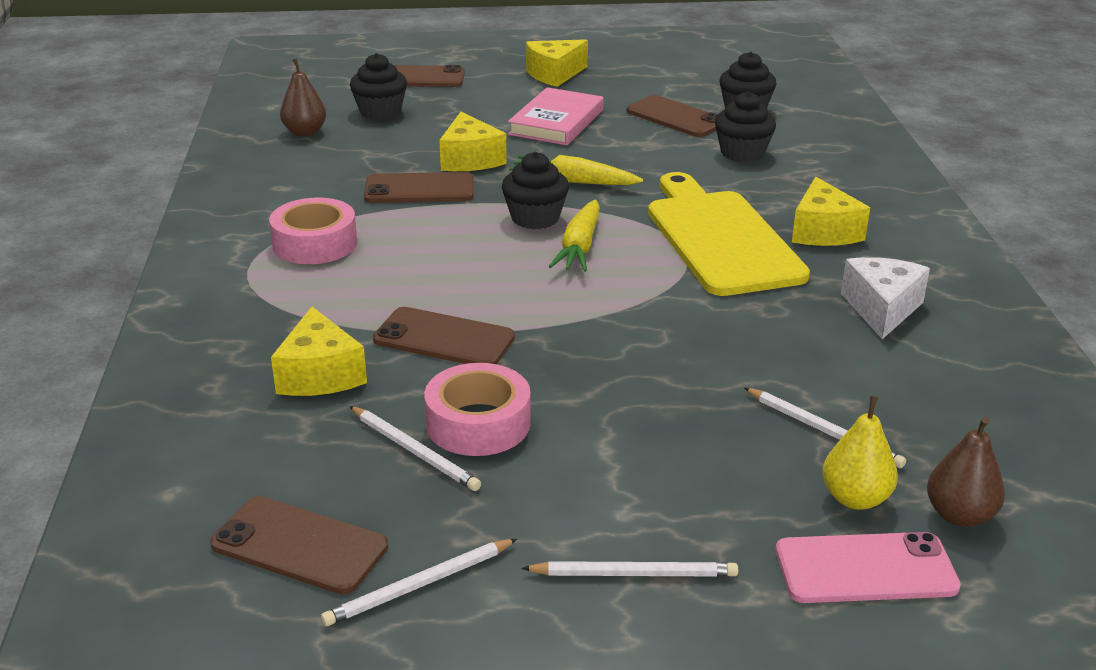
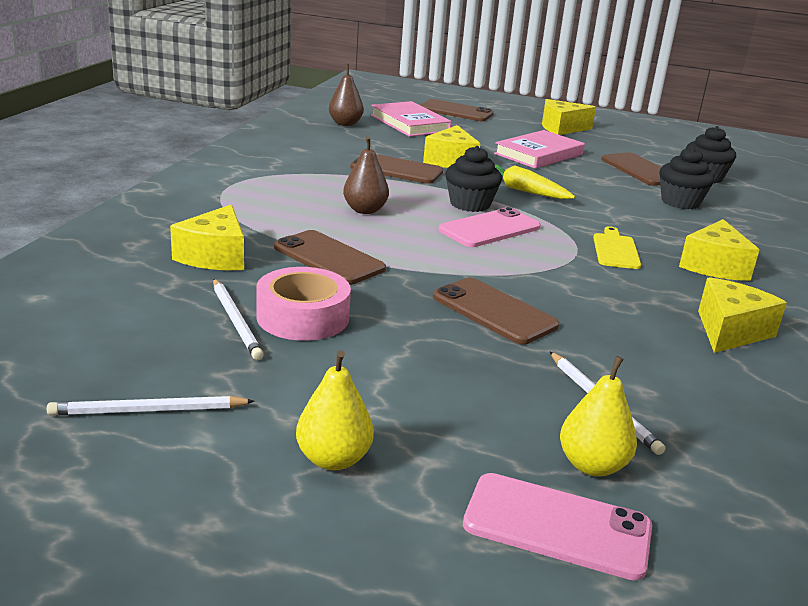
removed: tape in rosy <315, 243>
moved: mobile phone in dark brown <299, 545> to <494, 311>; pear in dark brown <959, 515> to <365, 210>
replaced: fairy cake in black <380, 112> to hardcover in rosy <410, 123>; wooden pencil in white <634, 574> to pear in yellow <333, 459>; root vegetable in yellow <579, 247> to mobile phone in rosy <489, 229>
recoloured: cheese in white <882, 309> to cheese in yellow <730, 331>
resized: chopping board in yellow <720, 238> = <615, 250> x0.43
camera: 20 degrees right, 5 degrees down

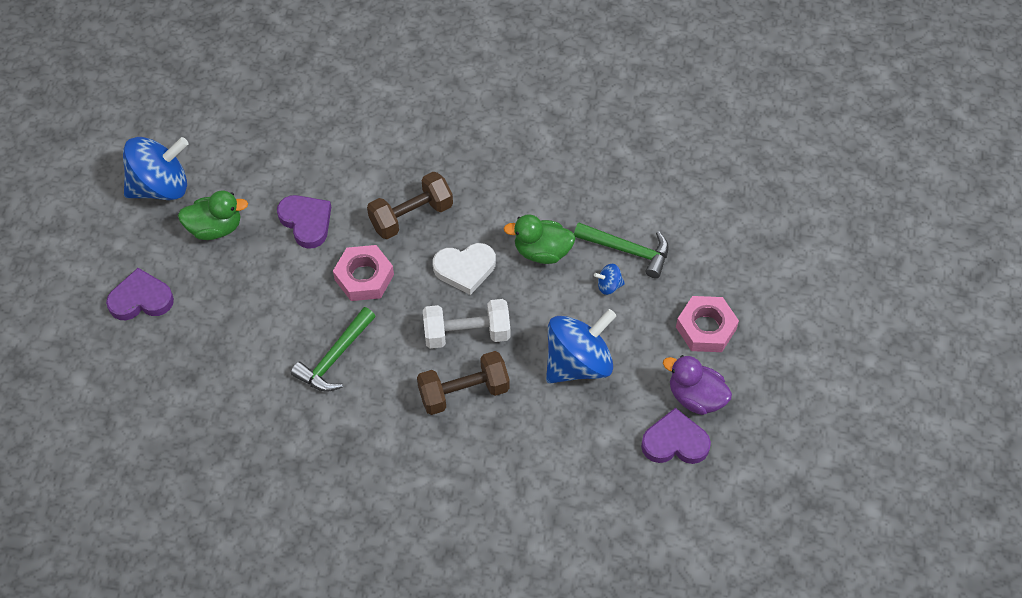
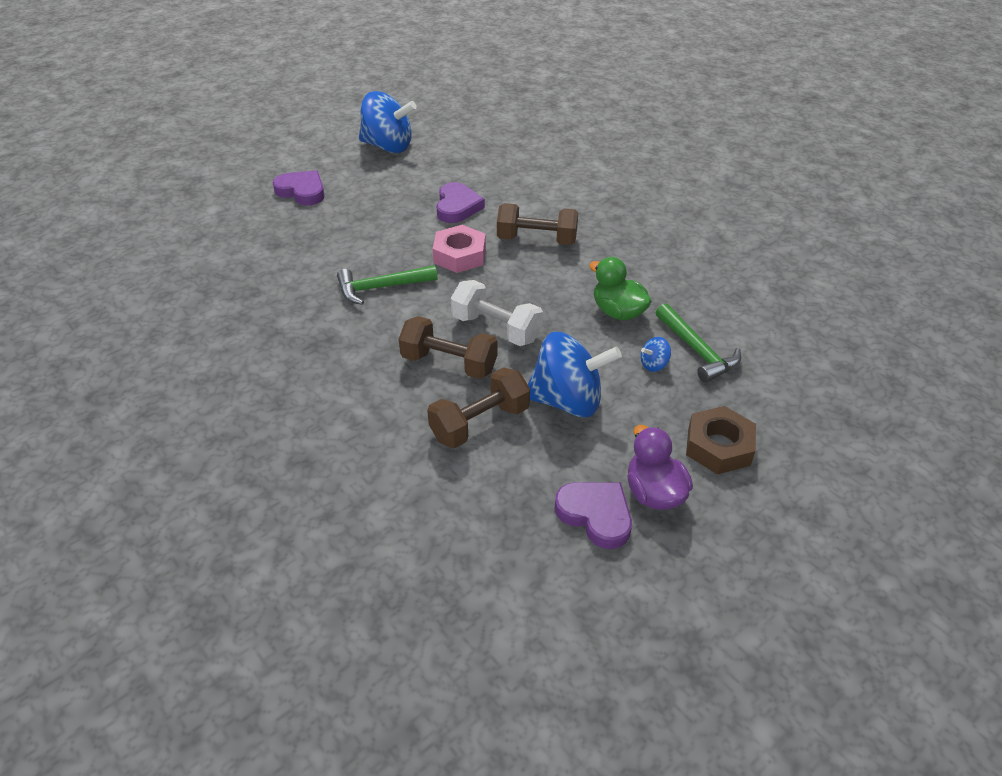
removed: duck in emerald <215, 228>; heart in white <465, 269>
added: free weight in dark brown <480, 423>
recoloured: nut in rosy <705, 328> to nut in dark brown <718, 446>
turned: toy top in royal blue <609, 285> = <654, 364> 60 degrees counterclockwise
camera: 40 degrees right, 15 degrees down

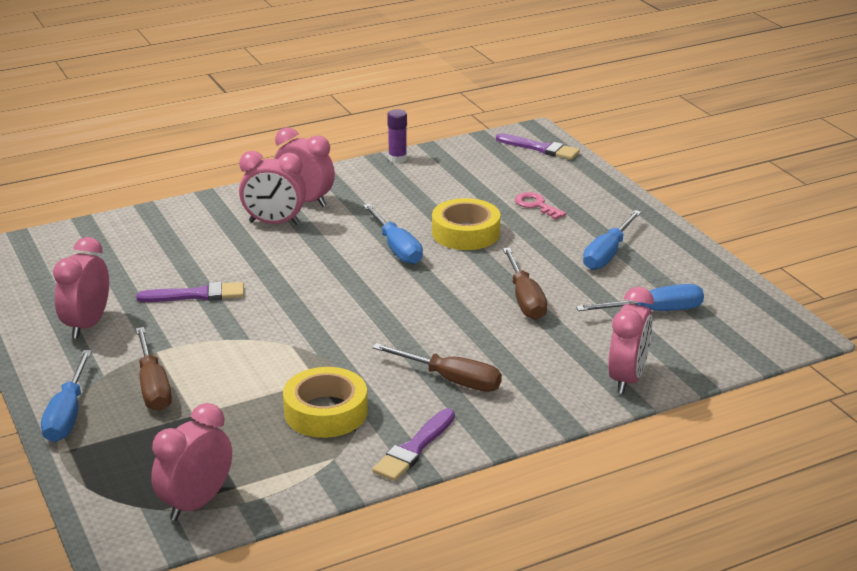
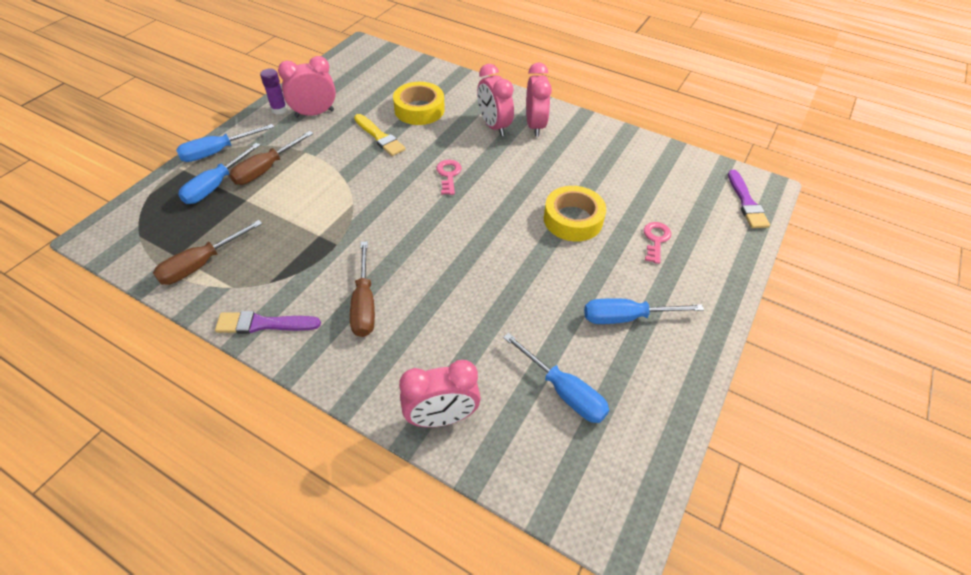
removed: bedside clock in rosy <196, 503>
added: key in rosy <449, 175>
moved: tape in yellow <326, 412> to <419, 109>; hand screwdriver in royal blue <396, 248> to <216, 185>; stick of glue in violet <397, 159> to <279, 110>; hand screwdriver in dark brown <525, 299> to <201, 264>
recoloured: brush in violet <197, 295> to brush in yellow <380, 137>
camera: 55 degrees right, 20 degrees up

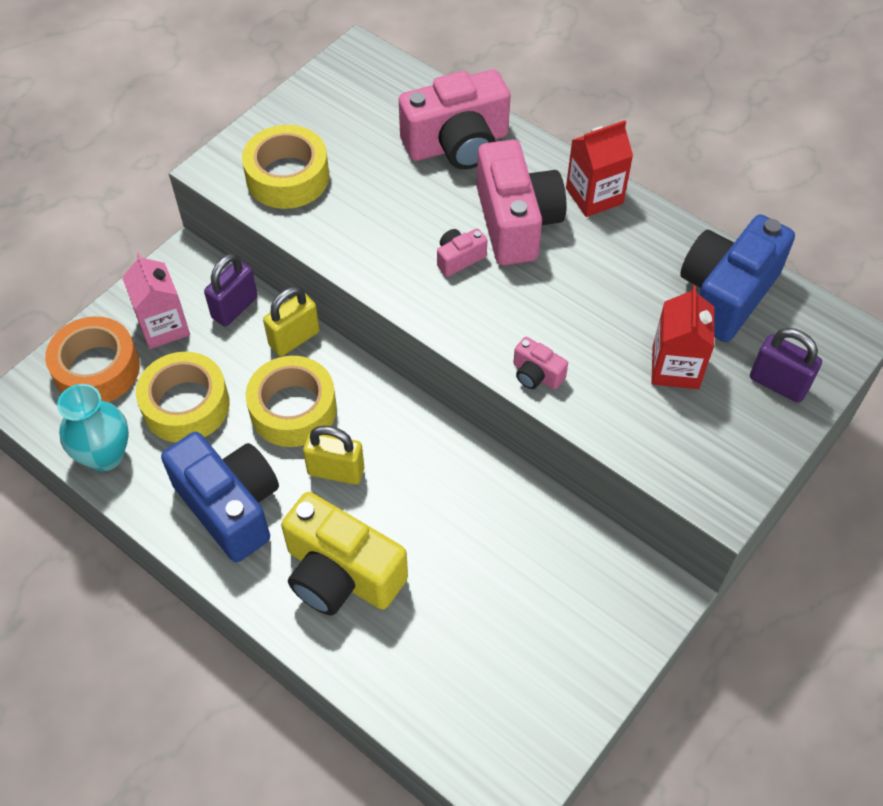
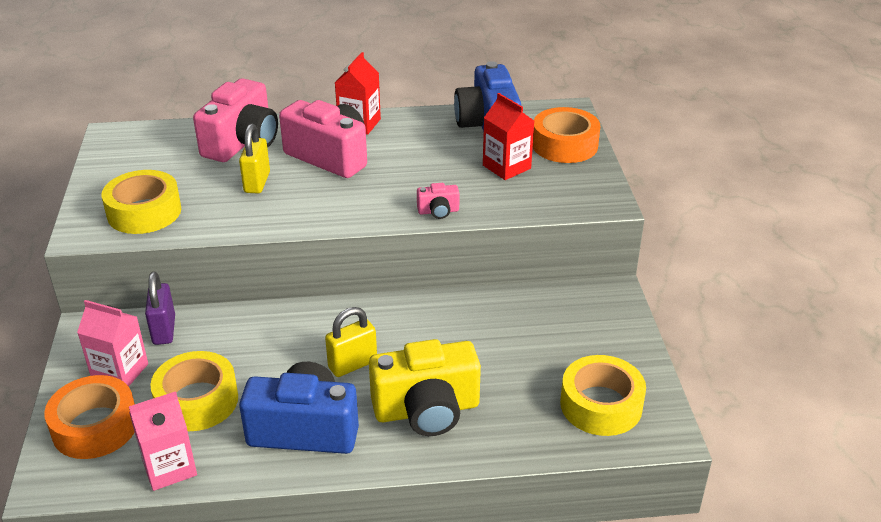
removed: compact camera in rosy <459, 258>
moved: tape in yellow <293, 409> to <601, 405>; small lock in yellow <294, 339> to <257, 182>
replaced: tall vase in teal <105, 455> to milk carton in rosy <169, 467>; small lock in violet <778, 384> to tape in orange <564, 145>
camera: 45 degrees left, 20 degrees down

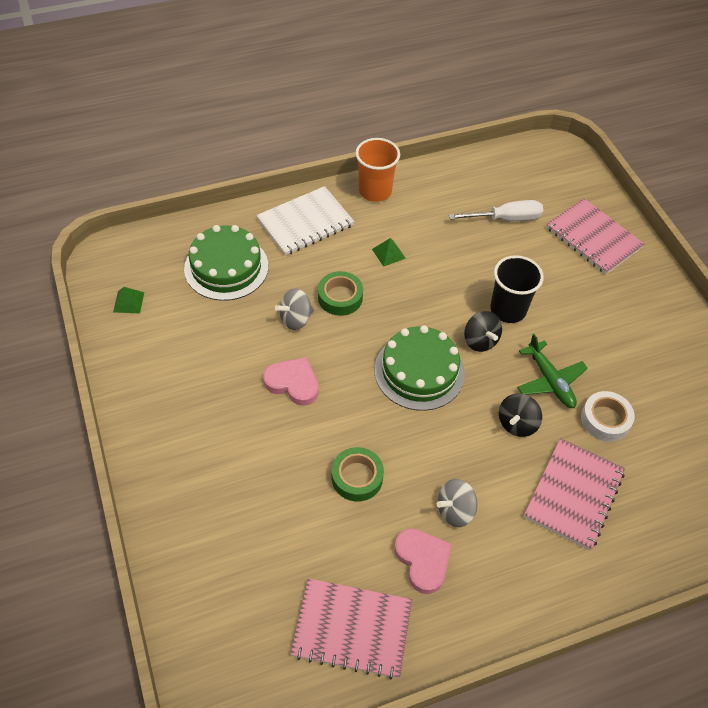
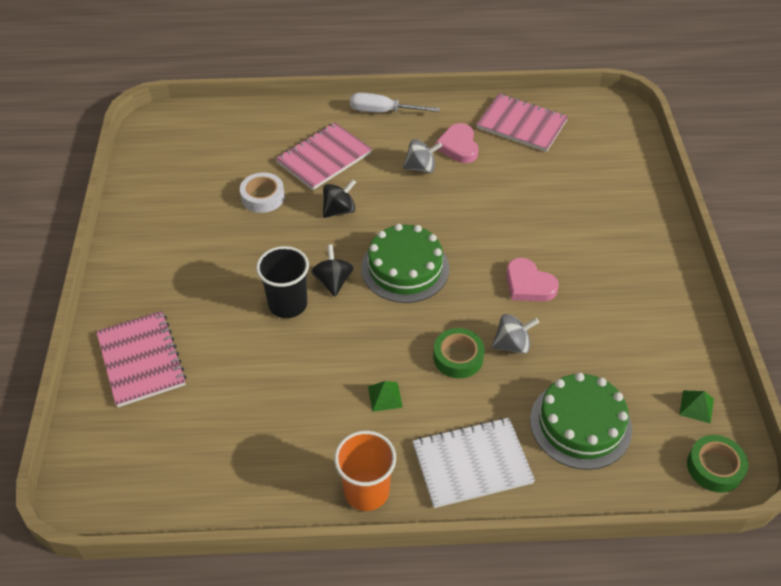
removed: plane in emerald <550, 381>
moved: tape in emerald <357, 477> to <714, 467>; hand screwdriver in white <506, 219> to <383, 111>
camera: 160 degrees left, 5 degrees down

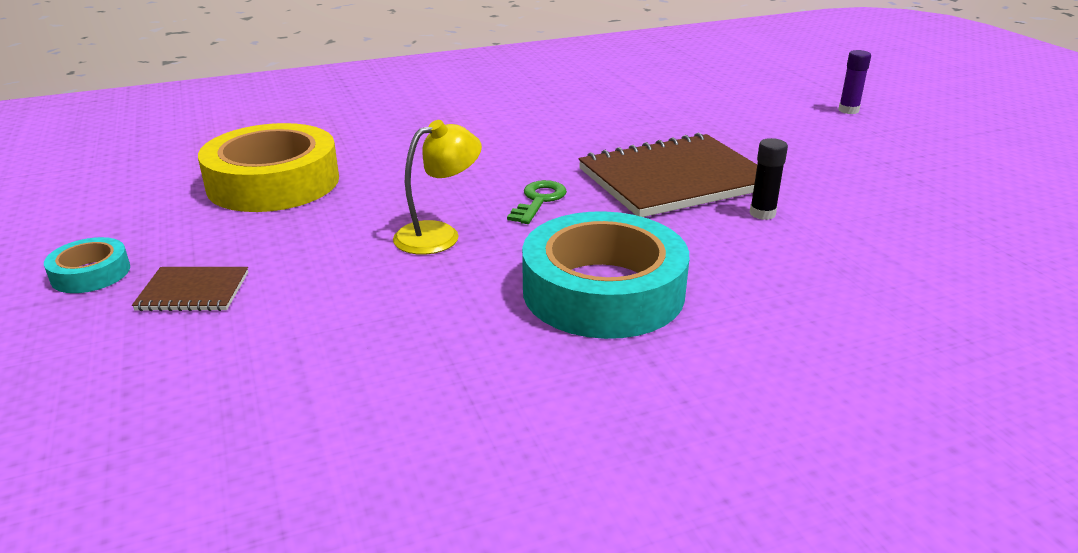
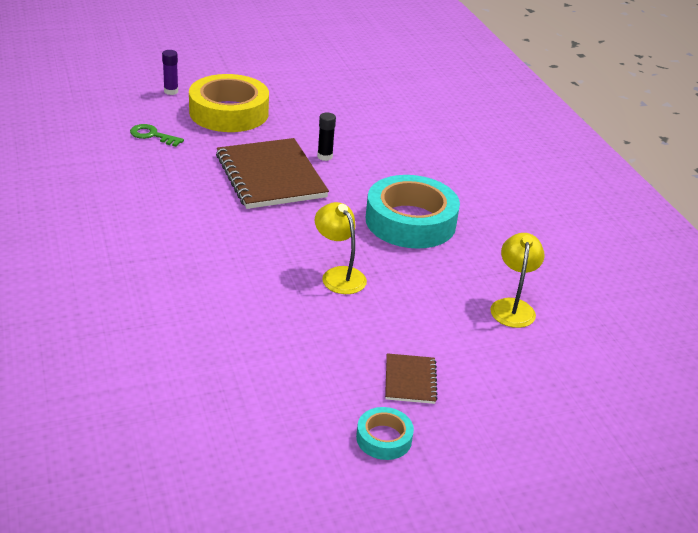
added: reading lamp in yellow <512, 307>
moved: tape in yellow <273, 182> to <229, 112>; key in emerald <539, 200> to <152, 135>
camera: 90 degrees left, 5 degrees up

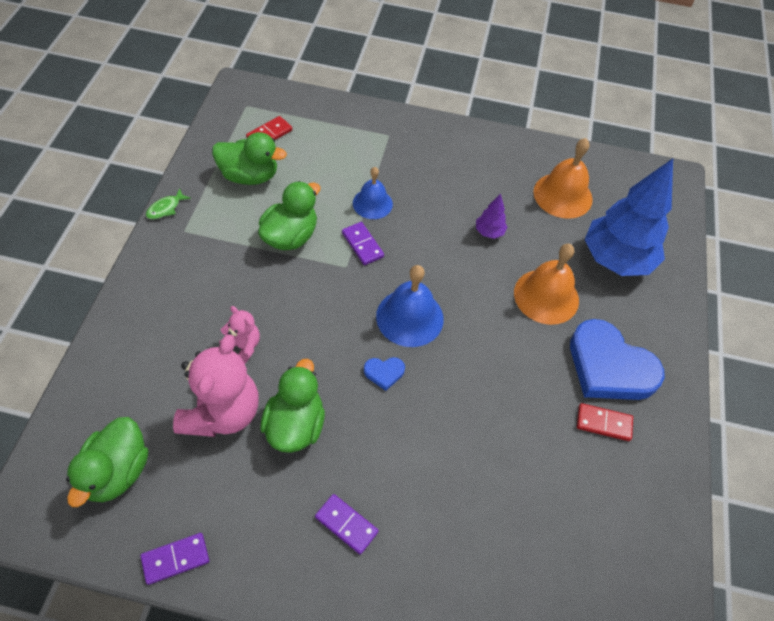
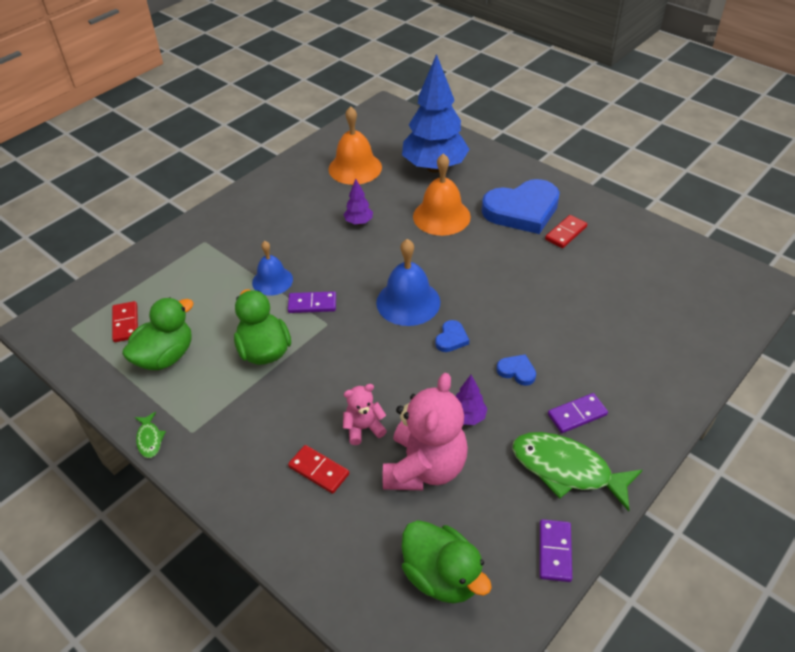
added: domino in scarlet <319, 470>; heart in royal blue <517, 371>; toy fish in emerald <567, 469>
replaced: duck in emerald <295, 425> to toy tree in violet <467, 417>
turned: stuffed bear in rosy <222, 412> = <424, 467> 60 degrees clockwise
camera: 55 degrees left, 10 degrees down

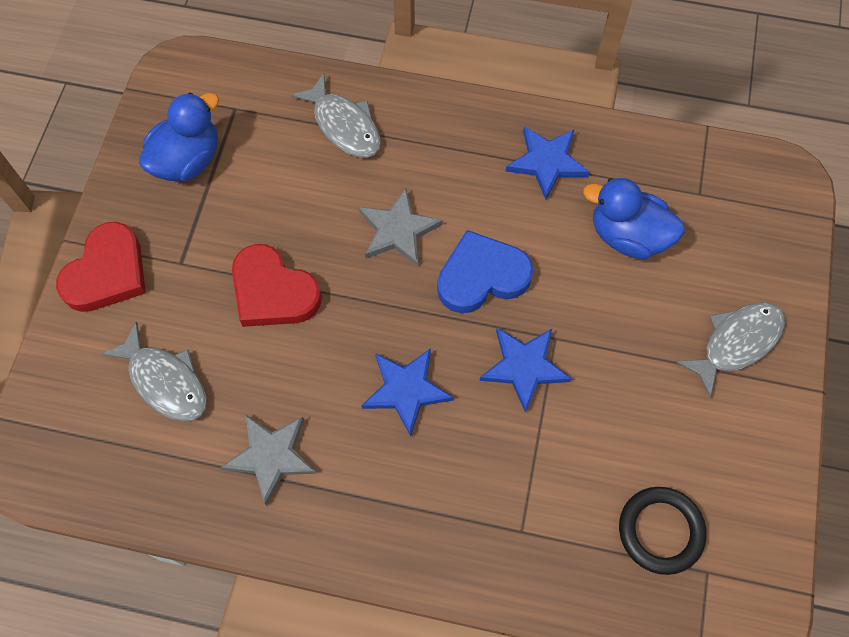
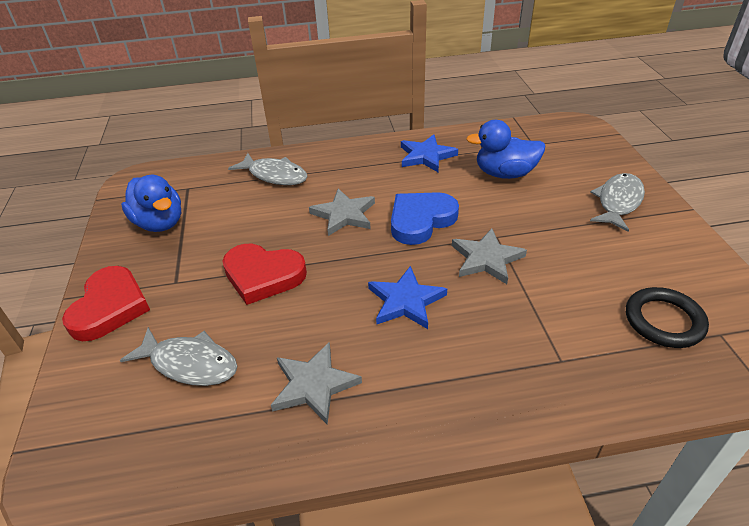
recoloured: star in royal blue <524, 367> to star in grey <486, 259>
turned: duck in royal blue <188, 160> = <160, 223> 120 degrees clockwise
camera: 20 degrees left, 25 degrees down

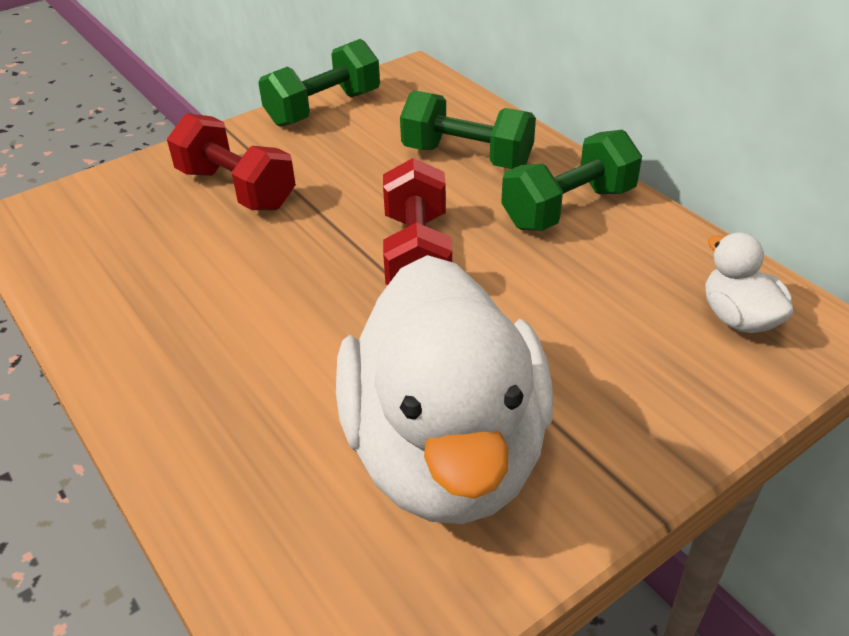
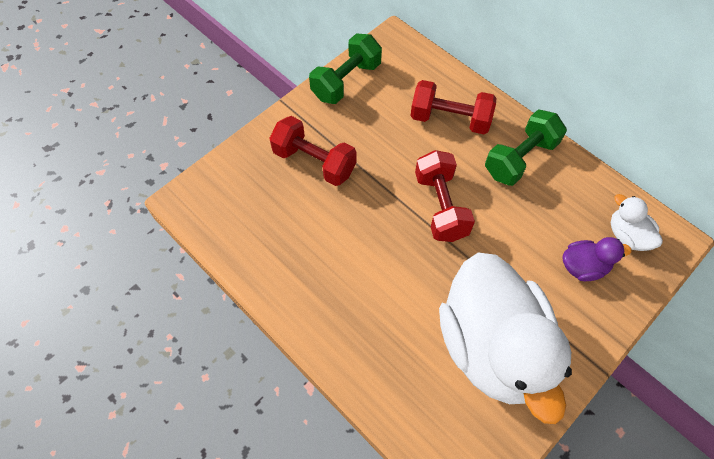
added: duck in violet <583, 267>
recoloured: free weight in emerald <467, 157> to free weight in scarlet <450, 119>
camera: 10 degrees left, 20 degrees up

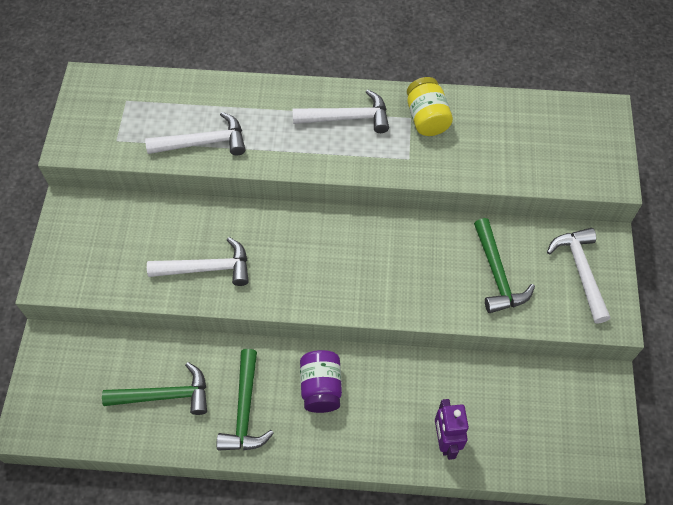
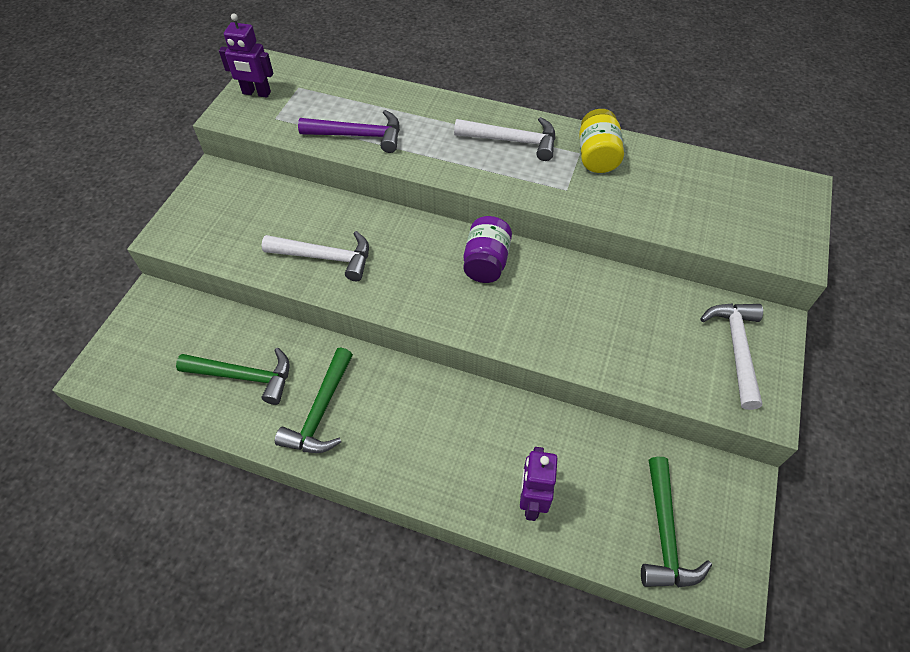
added: toy robot in violet <256, 93>
moved: preserve jar in violet <321, 387> to <486, 262>; claw hammer in emerald <497, 274> to <665, 533>
recoloured: claw hammer in white <203, 142> to claw hammer in violet <358, 135>
camera: 15 degrees right, 5 degrees down

